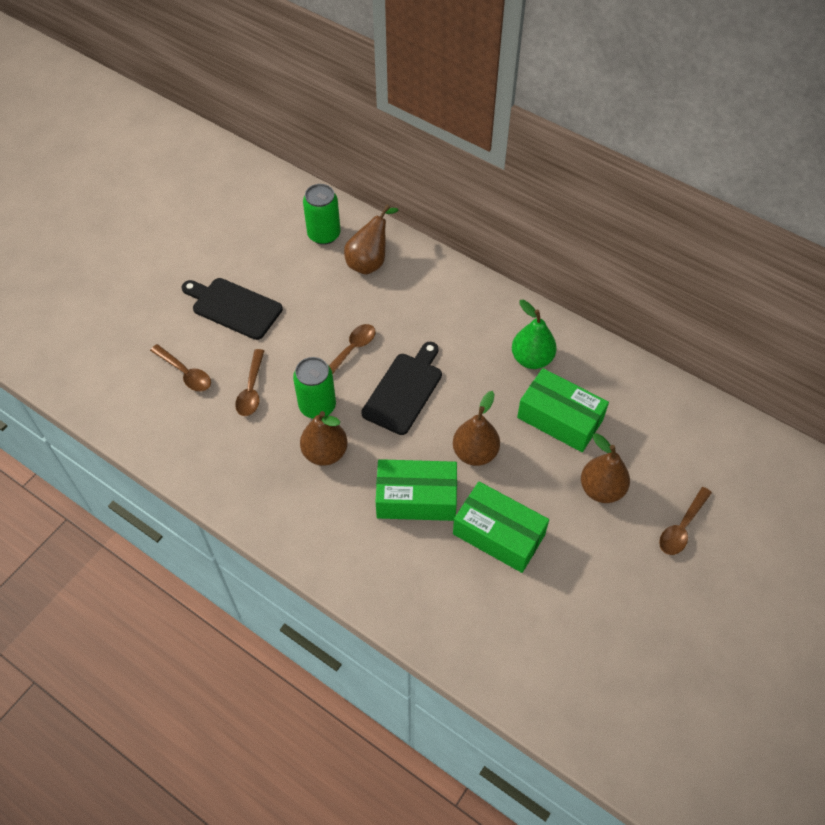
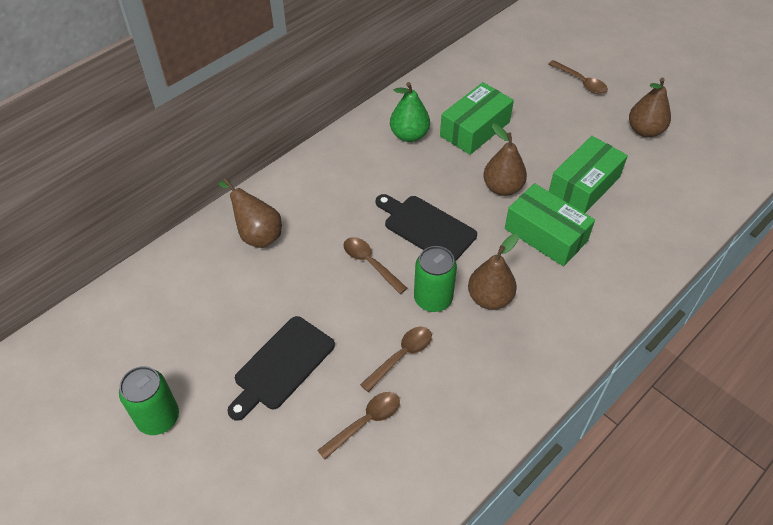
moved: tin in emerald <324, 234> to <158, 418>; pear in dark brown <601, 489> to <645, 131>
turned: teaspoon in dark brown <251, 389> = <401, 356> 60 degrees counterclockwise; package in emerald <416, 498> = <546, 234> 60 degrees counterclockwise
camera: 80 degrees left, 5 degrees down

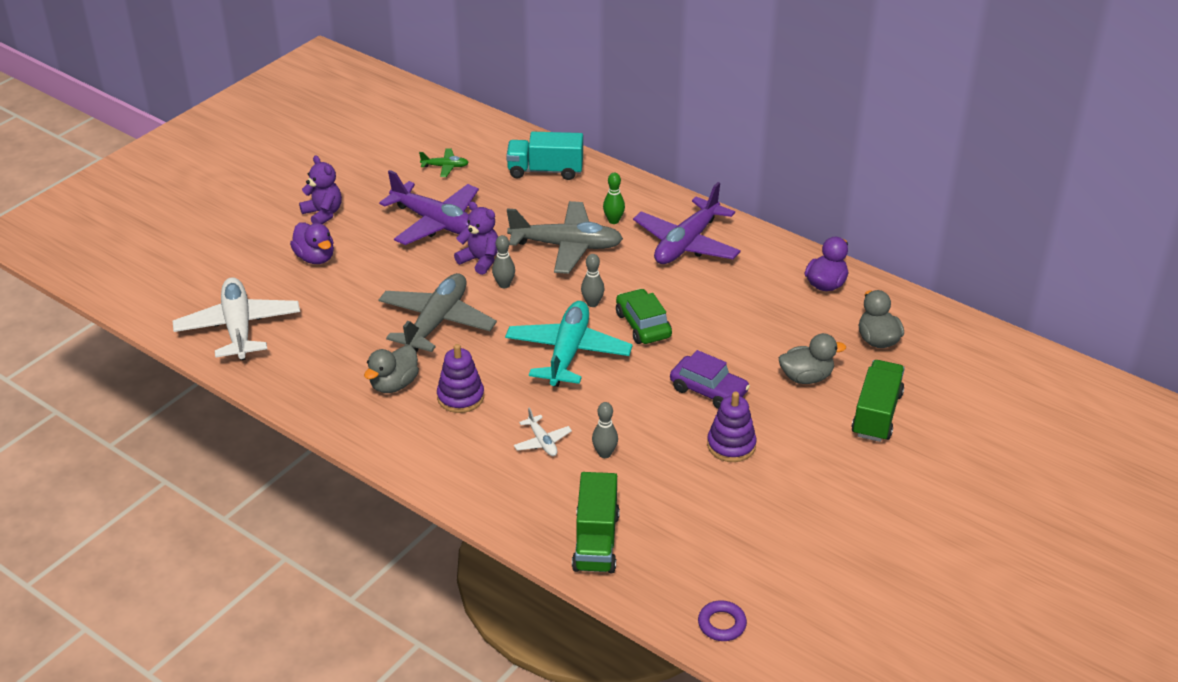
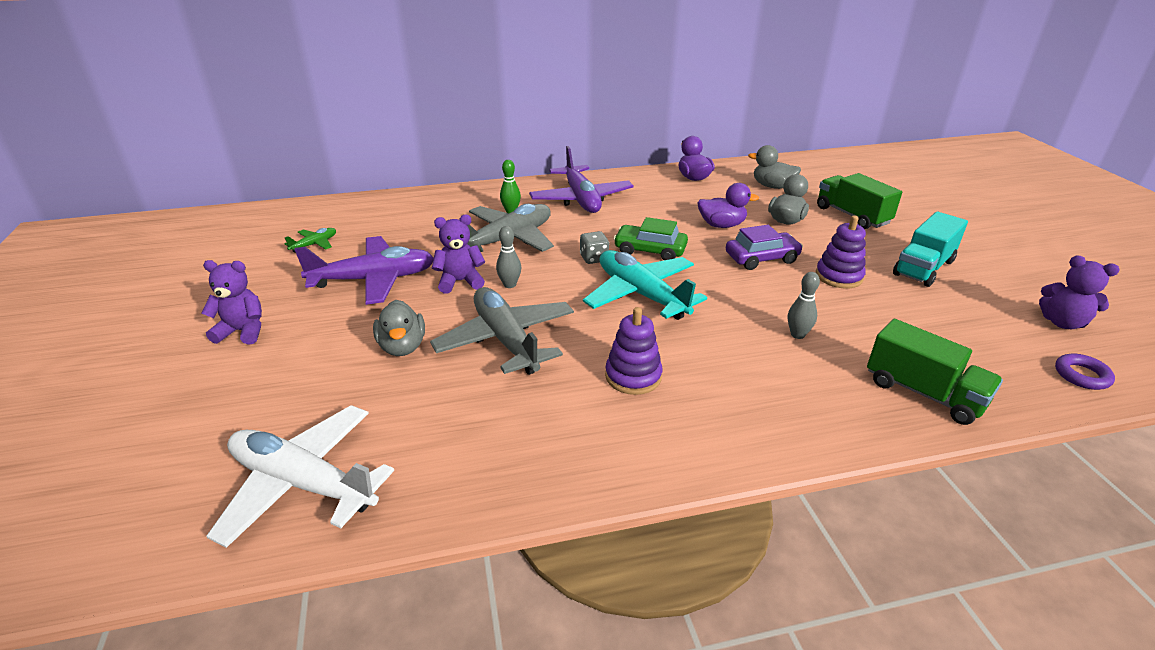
removed: plane in white <542, 442>
added: stuffed bear in violet <1062, 323>
moved: duck in violet <315, 258> to <721, 225>; duck in grey <394, 384> to <402, 347>; truck in teal <545, 171> to <923, 268>
replaced: skittle in grey <592, 303> to die in grey <594, 258>
camera: 50 degrees left, 5 degrees down

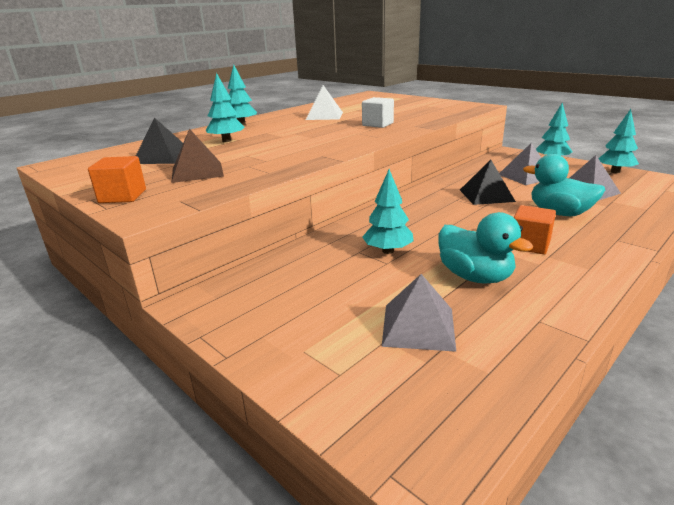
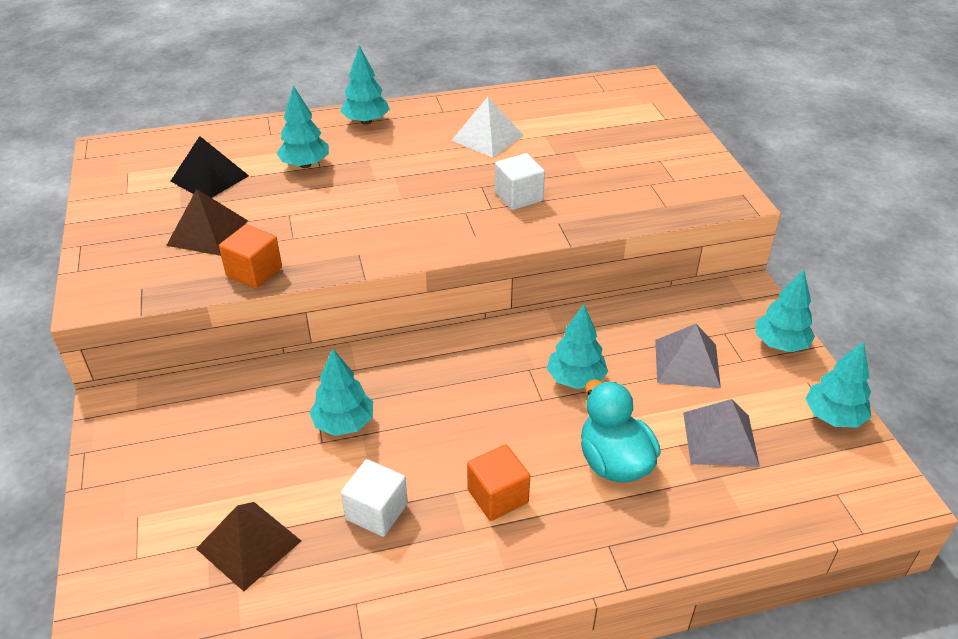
moved: solid cube in orange <122, 196> to <254, 272>
replaced: duck in teal <475, 277> to solid cube in white <376, 511>; pyramid in black <486, 195> to toy tree in teal <576, 379>
recoloured: pyramid in grey <418, 326> to pyramid in dark brown <249, 544>
camera: 30 degrees right, 15 degrees up

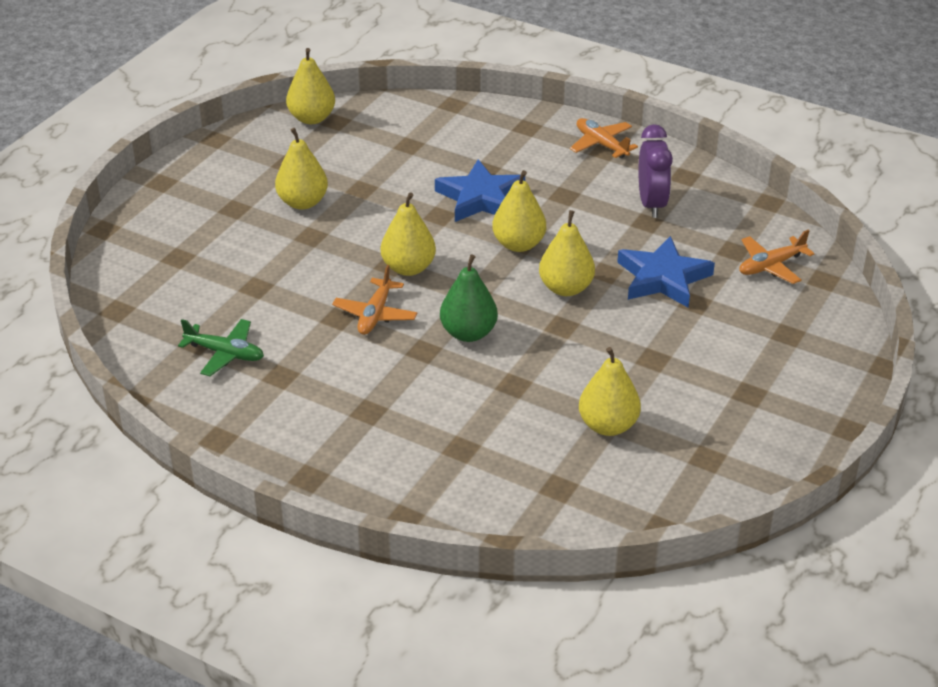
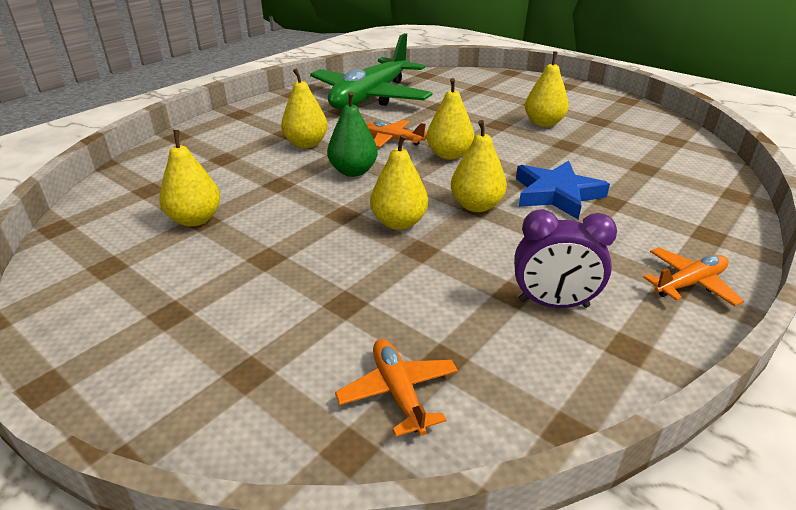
removed: star in royal blue <663, 278>
moved: pear in yellow <312, 118> to <306, 144>
resized: plane in emerald <225, 353> = <370, 97> x2.31
camera: 100 degrees right, 5 degrees down

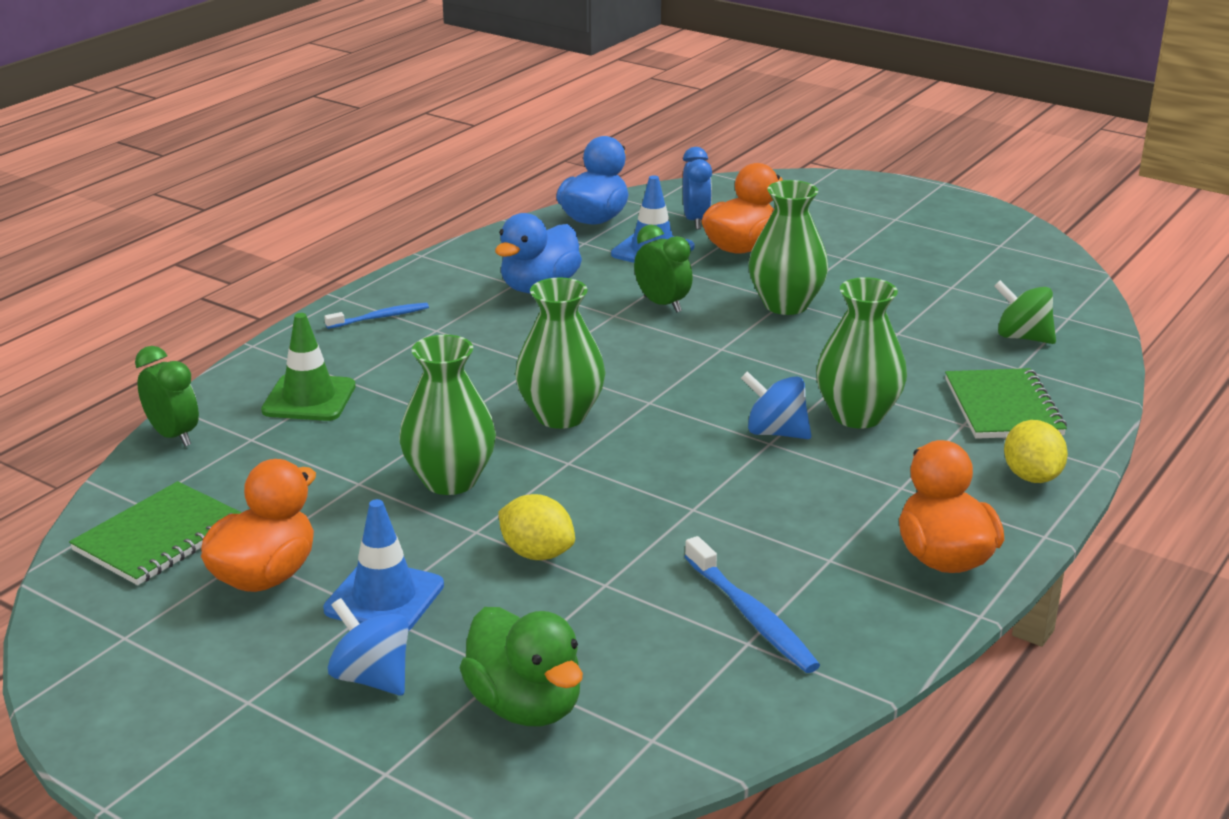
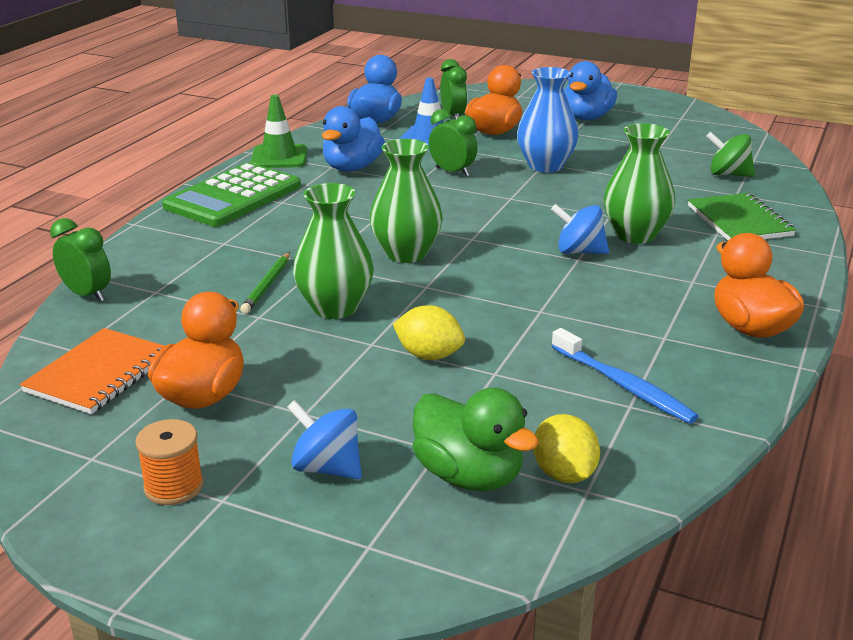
removed: safety cone in royal blue <384, 598>
added: bobbin in orange <174, 486>; wooden pencil in emerald <267, 285>; duck in royal blue <587, 118>
moved: safety cone in emerald <309, 399> to <279, 157>; citrus fruit in yellow <1031, 477> to <564, 474>
replaced: dental brush in royal blue <380, 317> to calculator in emerald <233, 196>
recoloured: notepad in emerald <160, 537> to notepad in orange <99, 374>; bedside clock in royal blue <695, 221> to bedside clock in emerald <453, 117>; tall vase in emerald <786, 305> to tall vase in royal blue <545, 166>
camera: 10 degrees left, 0 degrees up

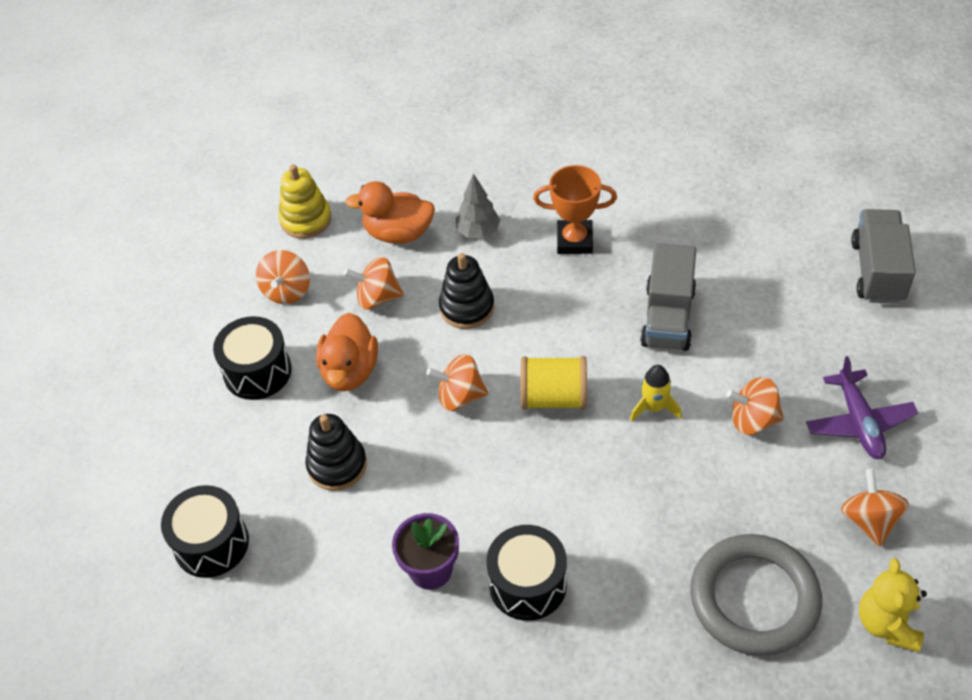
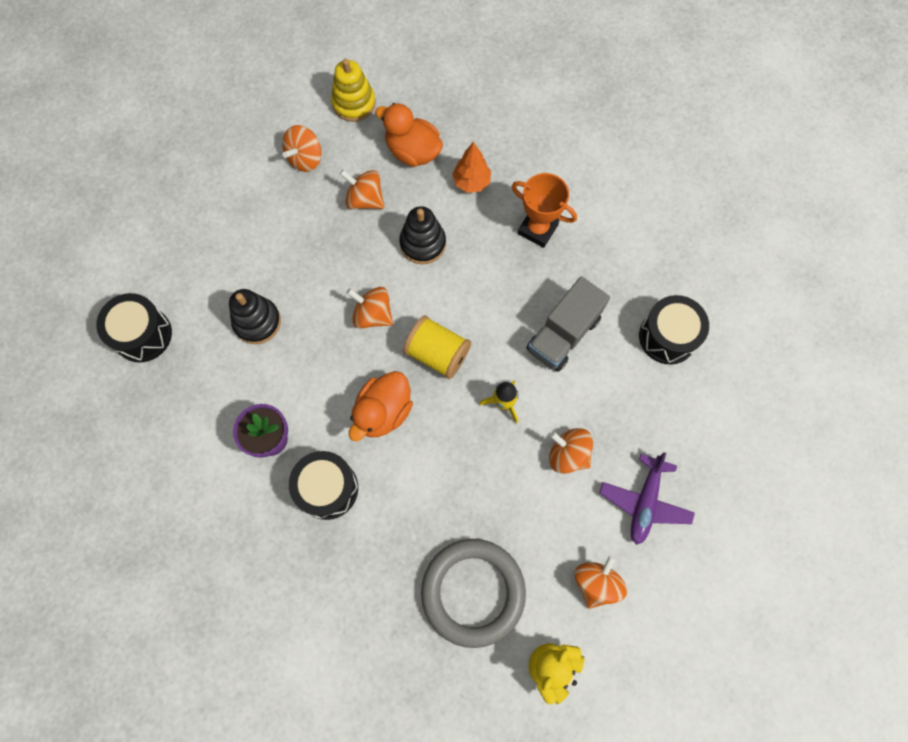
removed: truck in grey <877, 271>
moved: drum in black <257, 371> to <667, 336>; duck in orange <350, 371> to <383, 412>
recoloured: toy tree in grey <478, 232> to toy tree in orange <471, 182>
camera: 25 degrees right, 20 degrees up

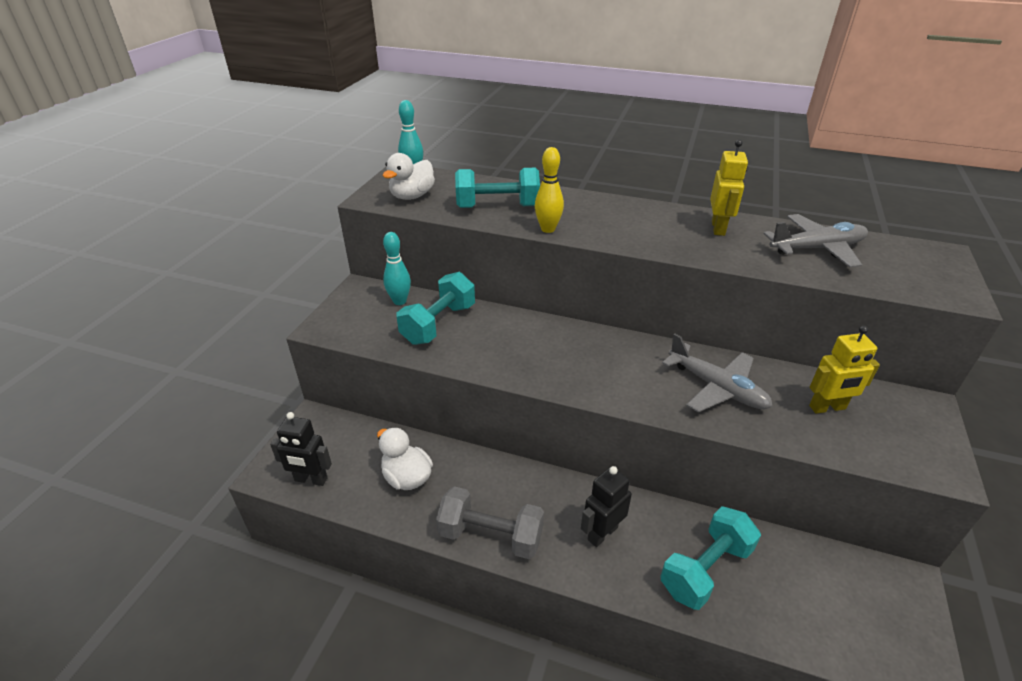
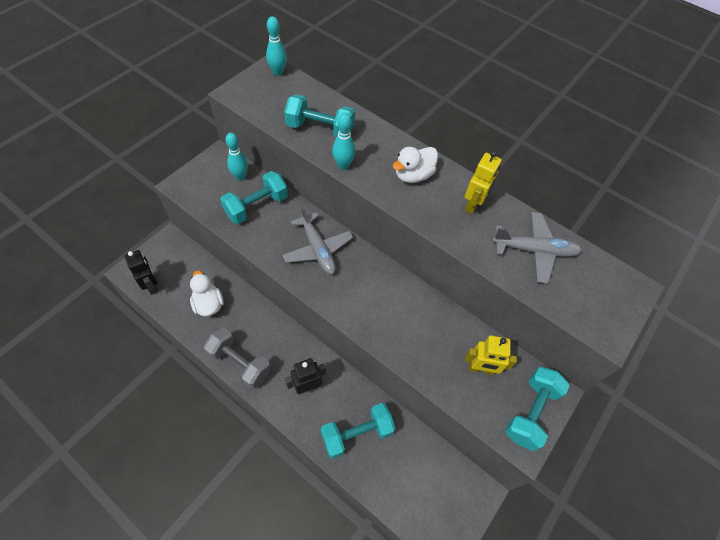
added: free weight in teal <530, 412>
moved: duck in white <412, 196> to <413, 175>; plane in grey <717, 388> to <318, 249>
recoloured: skittle in yellow <548, 229> to skittle in teal <343, 165>
turned: toy robot in black <311, 479> = <152, 285> 150 degrees counterclockwise
camera: 15 degrees right, 20 degrees up

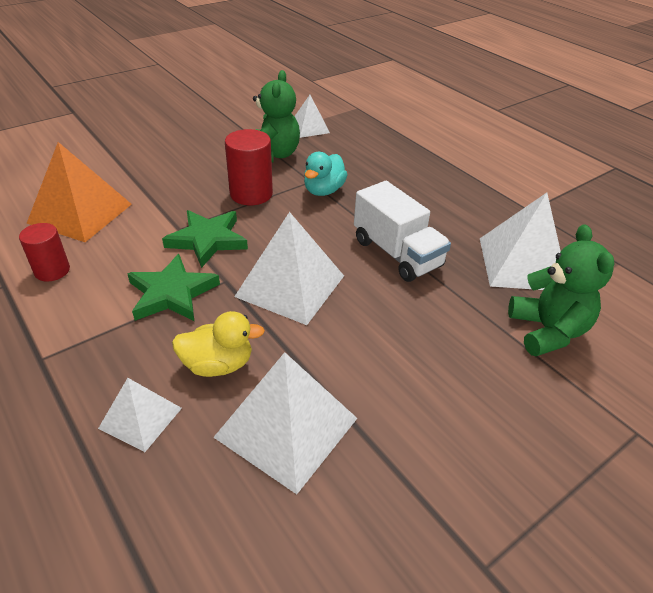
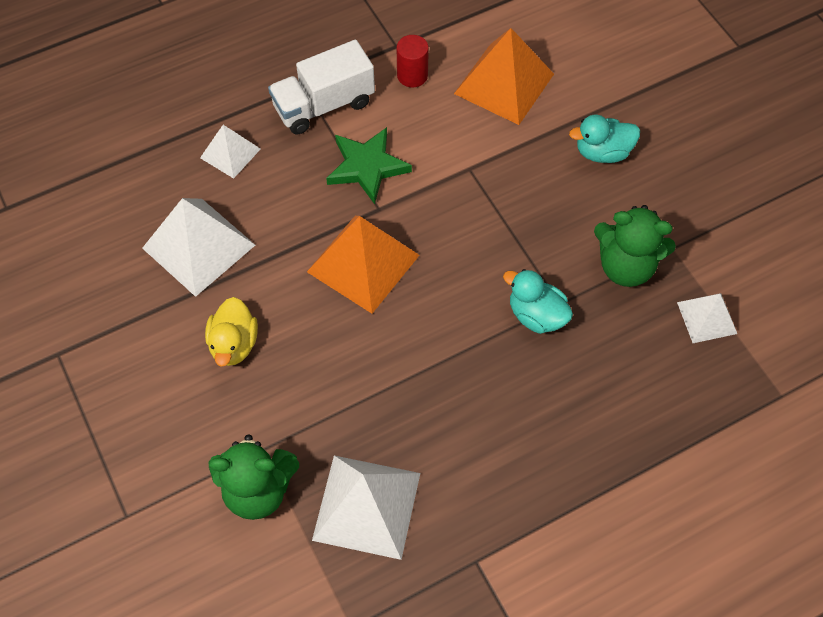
removed: star in emerald <208, 240>; cylinder in scarlet <251, 194>
added: duck in teal <602, 152>
moved: duck in yellow <218, 364> to <234, 344>; truck in white <397, 253> to <324, 105>
recoloured: pyramid in white <290, 285> to pyramid in orange <363, 263>
camera: 100 degrees right, 20 degrees up

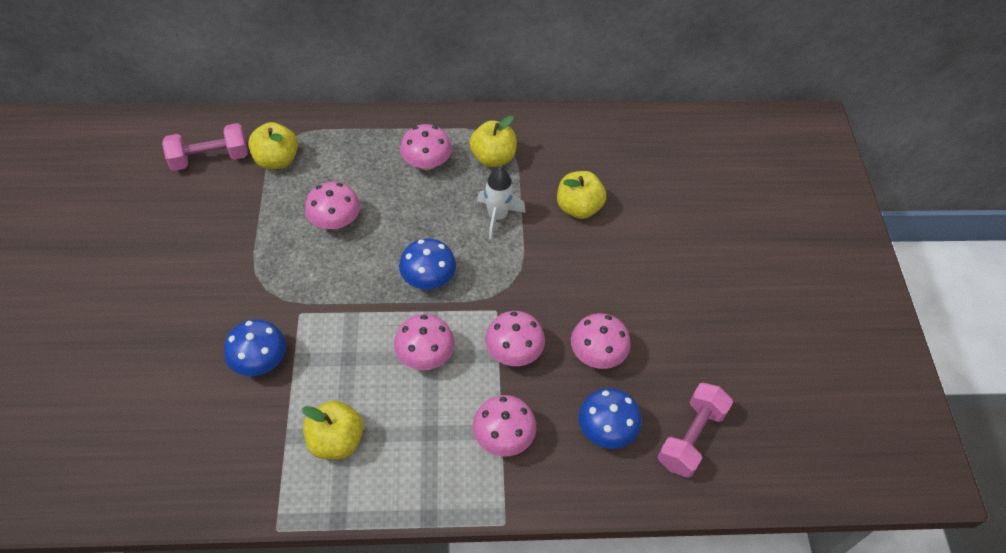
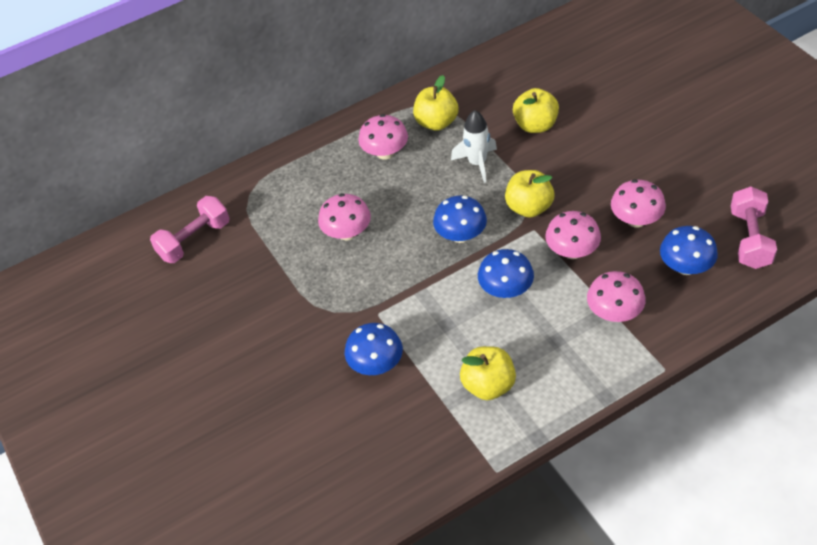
moved: apple fruit in yellow <277, 160> to <529, 207>
recoloured: fungus in rosy <425, 355> to fungus in royal blue <506, 290>
camera: 20 degrees left, 5 degrees down

